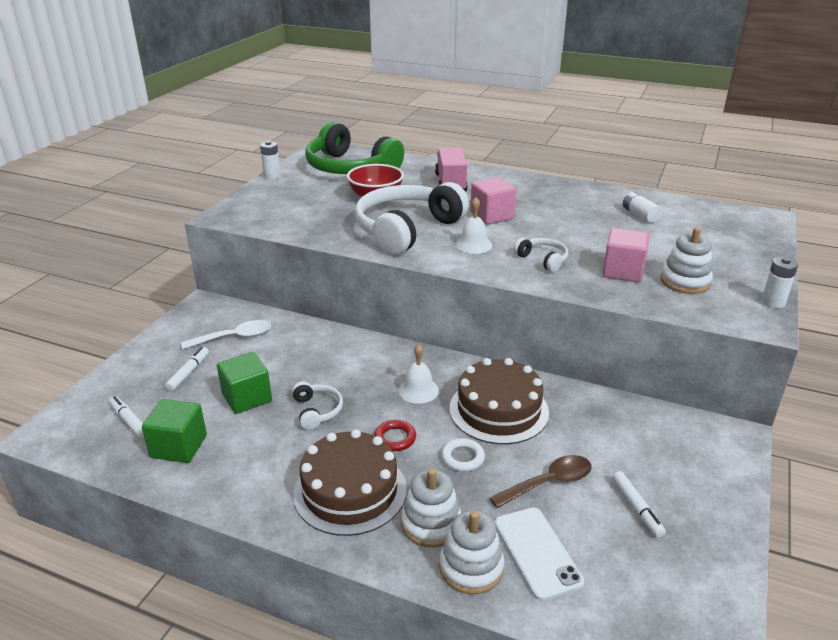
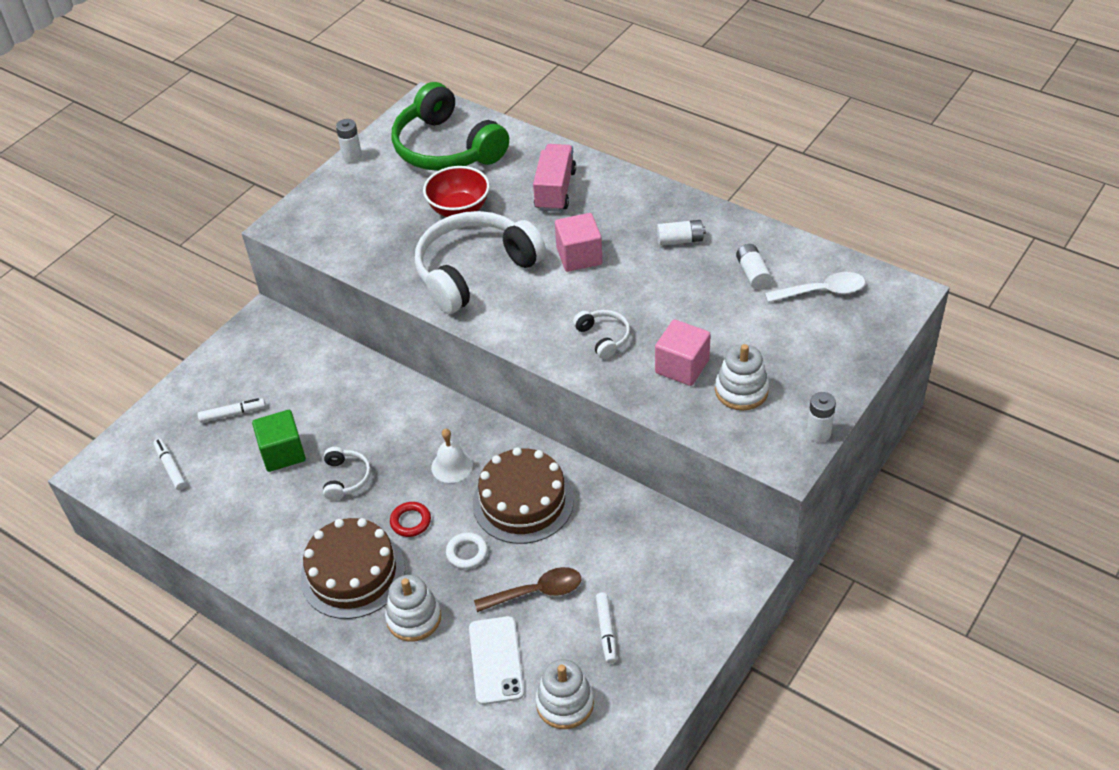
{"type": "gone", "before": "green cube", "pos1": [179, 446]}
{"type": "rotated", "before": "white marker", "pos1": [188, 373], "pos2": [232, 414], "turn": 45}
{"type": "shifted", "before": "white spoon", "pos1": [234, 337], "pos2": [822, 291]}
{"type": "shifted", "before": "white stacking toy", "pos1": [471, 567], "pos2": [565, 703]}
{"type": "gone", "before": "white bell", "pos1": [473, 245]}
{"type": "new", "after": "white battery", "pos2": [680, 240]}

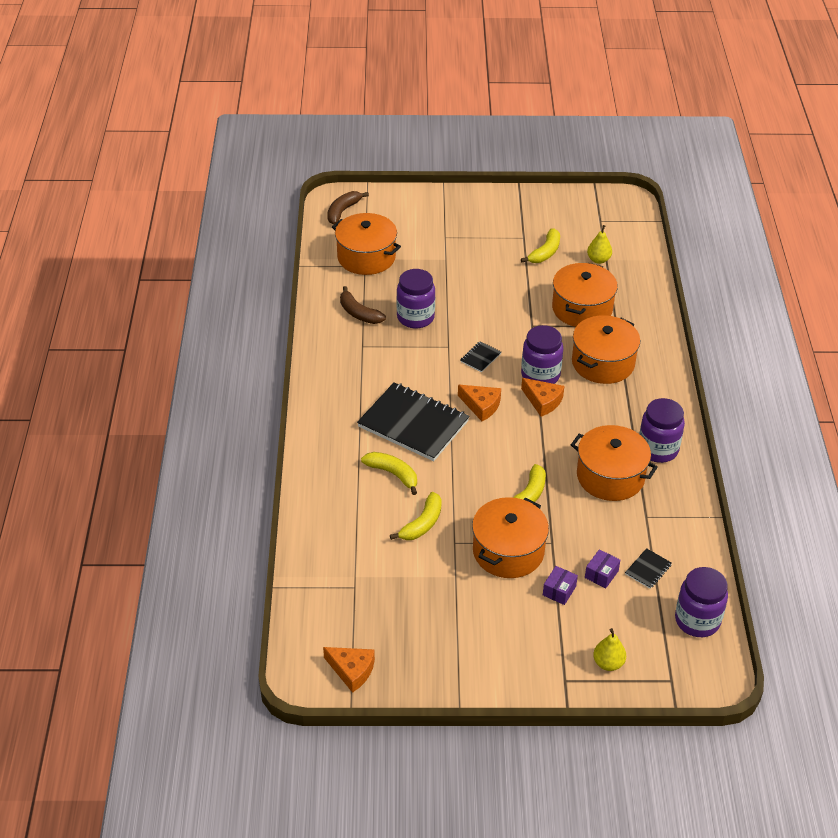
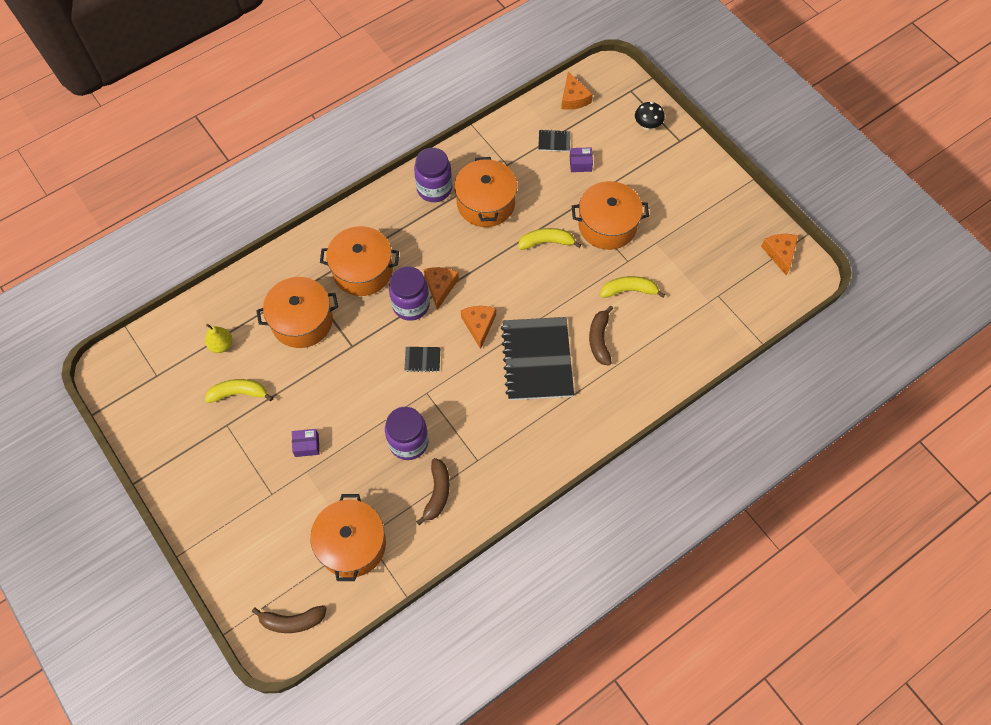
{"type": "repainted", "before": "yellow banana", "after": "brown banana", "pos1": [393, 474], "pos2": [599, 339]}
{"type": "shifted", "before": "purple box", "pos1": [559, 591], "pos2": [307, 445]}
{"type": "swapped", "before": "yellow pear", "after": "black mushroom", "pos1": [608, 663], "pos2": [647, 126]}
{"type": "swapped", "before": "purple jar", "after": "orange cheese", "pos1": [697, 620], "pos2": [573, 98]}

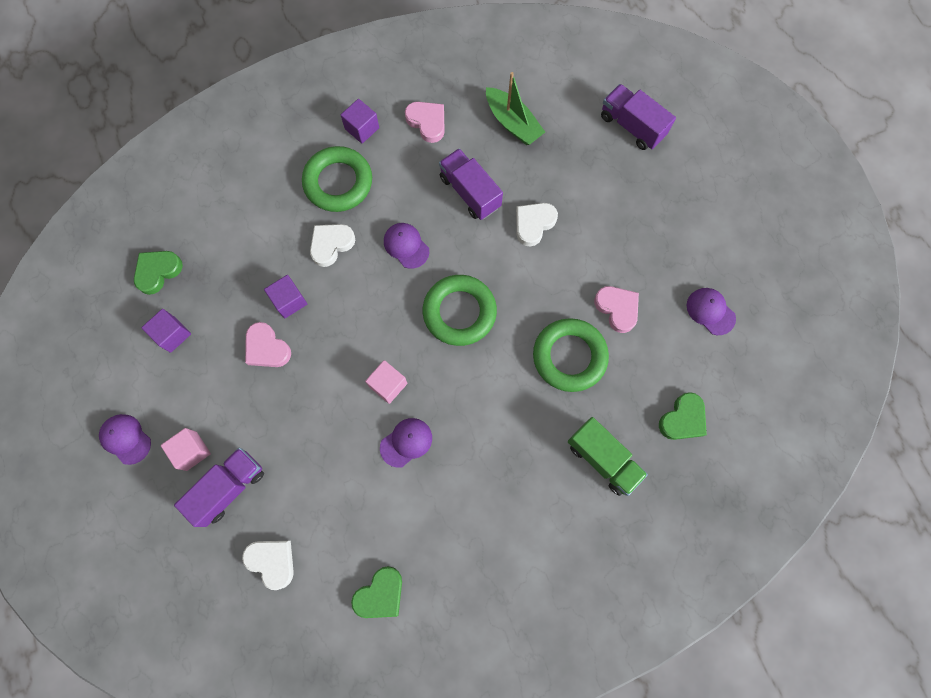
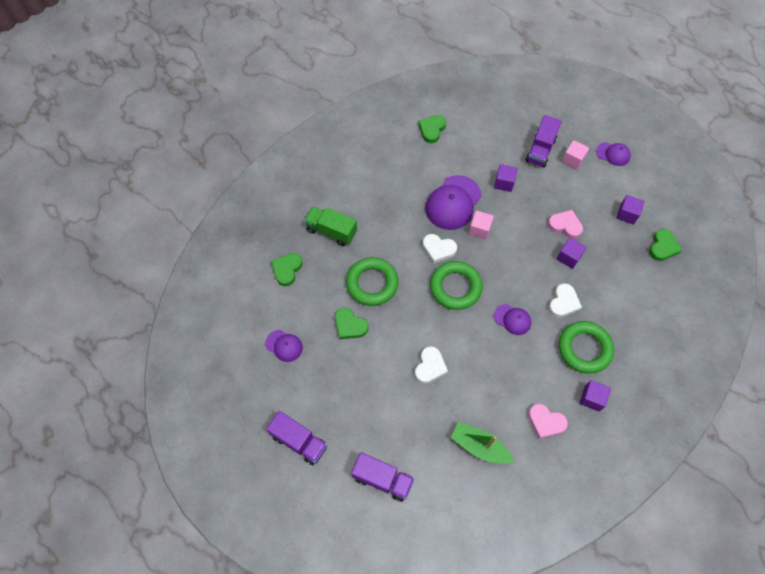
{"type": "shifted", "before": "white heart", "pos1": [272, 561], "pos2": [438, 249]}
{"type": "scaled", "before": "purple cap", "pos1": [406, 442], "pos2": [453, 203], "scale": 1.85}
{"type": "shifted", "before": "purple truck", "pos1": [470, 192], "pos2": [299, 441]}
{"type": "repainted", "before": "pink heart", "after": "green heart", "pos1": [617, 309], "pos2": [350, 325]}
{"type": "new", "after": "purple cube", "pos2": [504, 183]}

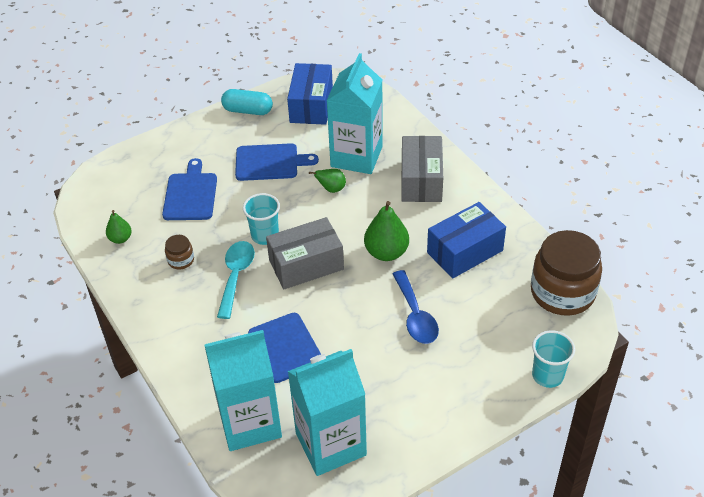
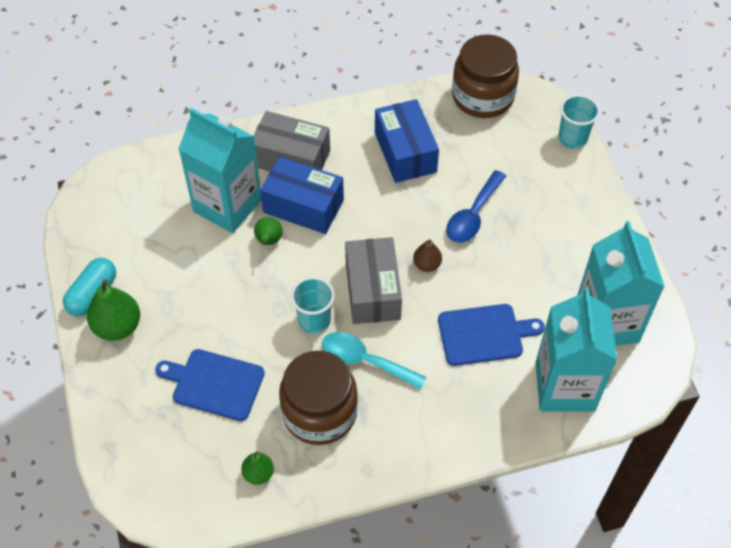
{"type": "scaled", "before": "brown jar", "pos1": [181, 260], "pos2": [319, 412], "scale": 2.31}
{"type": "gone", "before": "blue cutting board", "pos1": [270, 162]}
{"type": "shifted", "before": "blue box", "pos1": [311, 105], "pos2": [303, 206]}
{"type": "shifted", "before": "green pear", "pos1": [386, 252], "pos2": [118, 326]}
{"type": "rotated", "before": "blue spoon", "pos1": [415, 315], "pos2": [473, 215], "turn": 120}
{"type": "new", "after": "brown pear", "pos2": [427, 264]}

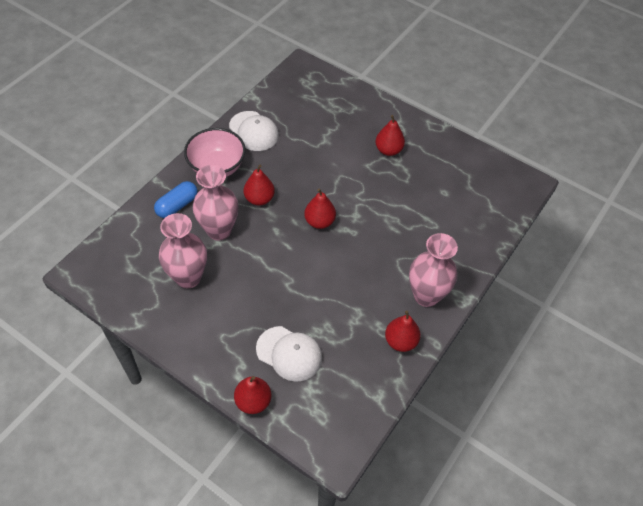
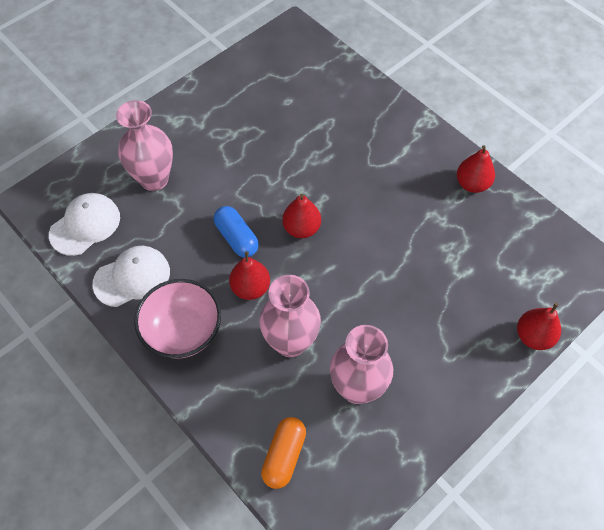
{"type": "shifted", "before": "blue capsule", "pos1": [177, 205], "pos2": [237, 238]}
{"type": "shifted", "before": "white cap", "pos1": [289, 353], "pos2": [85, 225]}
{"type": "gone", "before": "red pear", "pos1": [388, 150]}
{"type": "shifted", "before": "pink vase", "pos1": [426, 296], "pos2": [154, 179]}
{"type": "new", "after": "orange capsule", "pos2": [284, 455]}

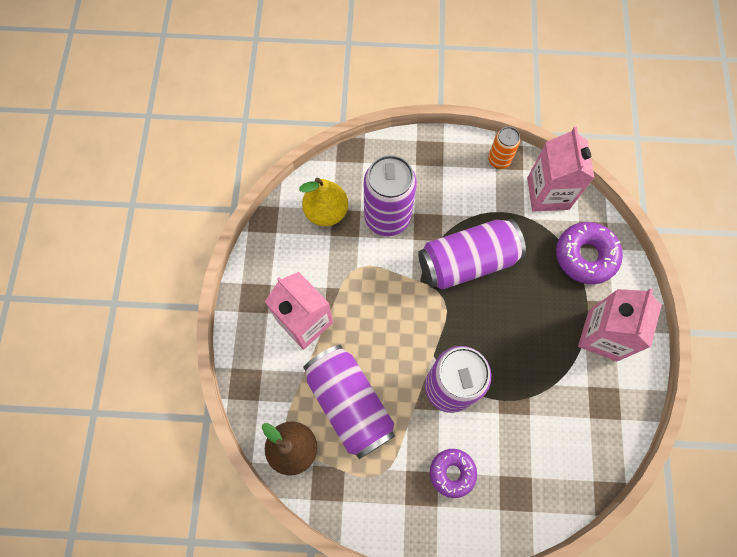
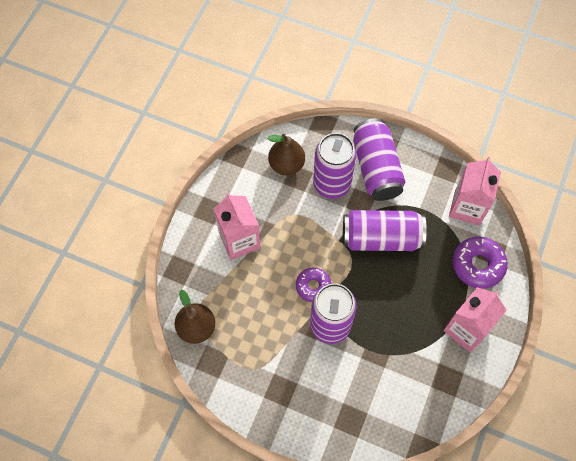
{"type": "repainted", "before": "yellow pear", "after": "brown pear", "pos1": [326, 212], "pos2": [286, 165]}
{"type": "shifted", "before": "purple can", "pos1": [349, 404], "pos2": [376, 168]}
{"type": "shifted", "before": "purple donut", "pos1": [452, 473], "pos2": [313, 286]}
{"type": "gone", "before": "orange can", "pos1": [499, 160]}

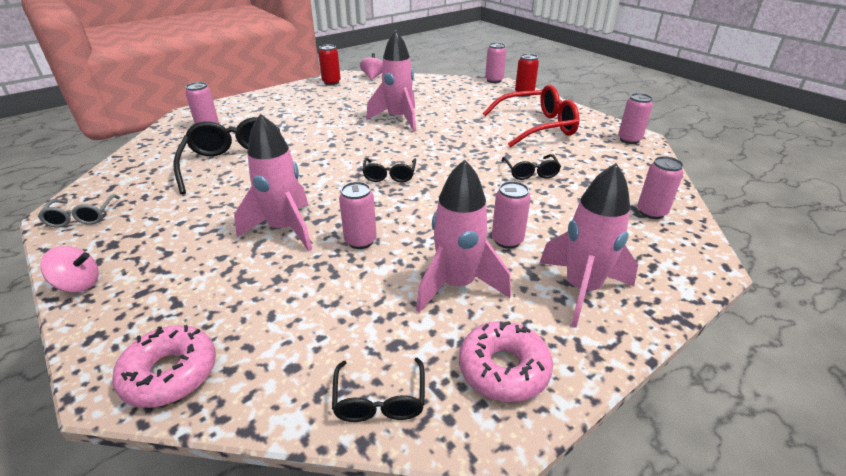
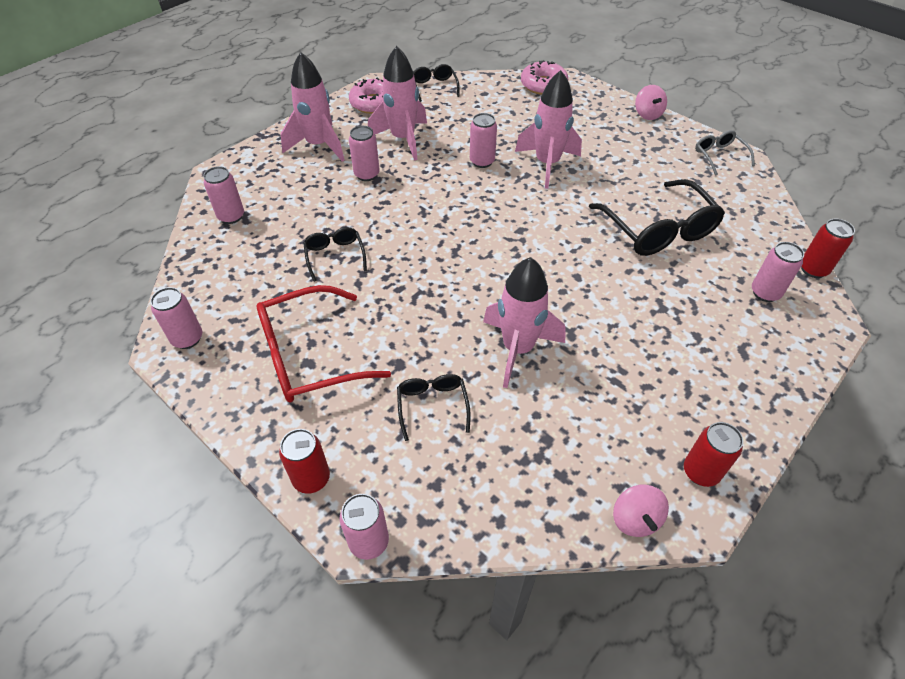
{"type": "rotated", "before": "pink spinning top", "pos1": [79, 284], "pos2": [647, 114], "turn": -90}
{"type": "shifted", "before": "black glasses", "pos1": [389, 175], "pos2": [432, 405]}
{"type": "new", "after": "red can", "pos2": [813, 269]}

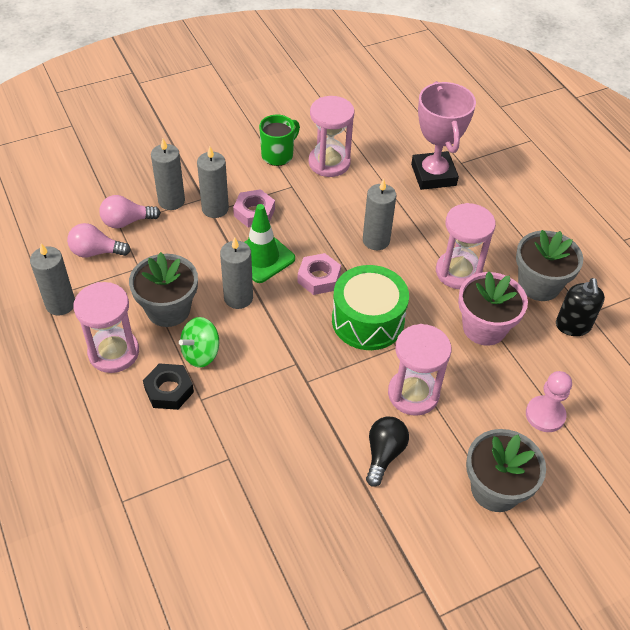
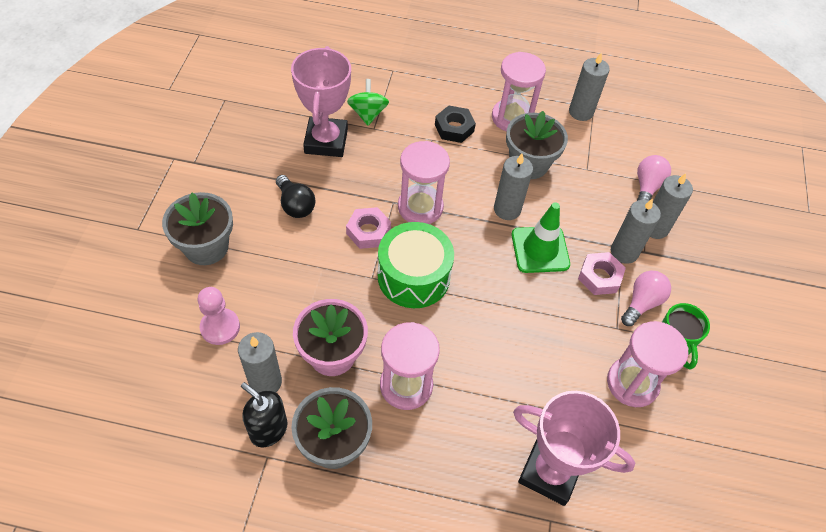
{"type": "shifted", "before": "pink light bulb", "pos1": [96, 252], "pos2": [642, 303]}
{"type": "shifted", "before": "green spinning top", "pos1": [201, 353], "pos2": [368, 113]}
{"type": "shifted", "before": "pink nut", "pos1": [319, 278], "pos2": [368, 231]}
{"type": "shifted", "before": "grey candle", "pos1": [376, 240], "pos2": [265, 382]}
{"type": "shifted", "before": "pink hourglass", "pos1": [413, 394], "pos2": [420, 207]}
{"type": "new", "after": "pink trophy", "pos2": [326, 141]}

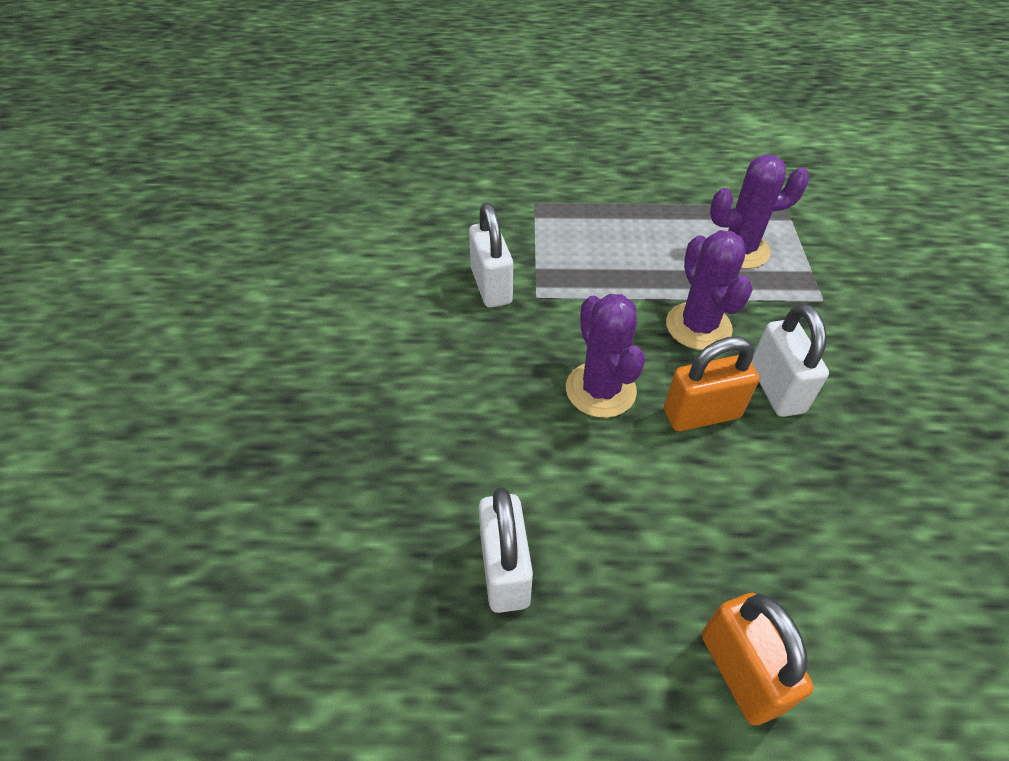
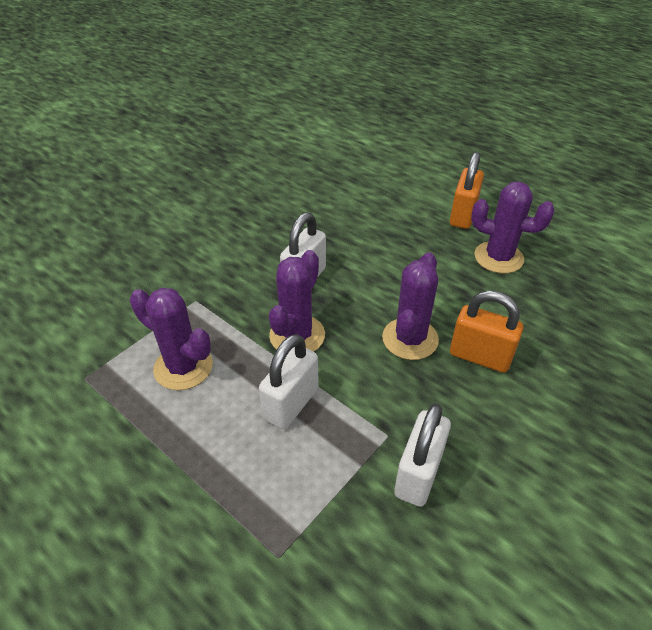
{"type": "shifted", "before": "white padlock", "pos1": [504, 570], "pos2": [291, 404]}
{"type": "shifted", "before": "orange padlock", "pos1": [701, 414], "pos2": [480, 356]}
{"type": "new", "after": "purple cactus", "pos2": [498, 257]}

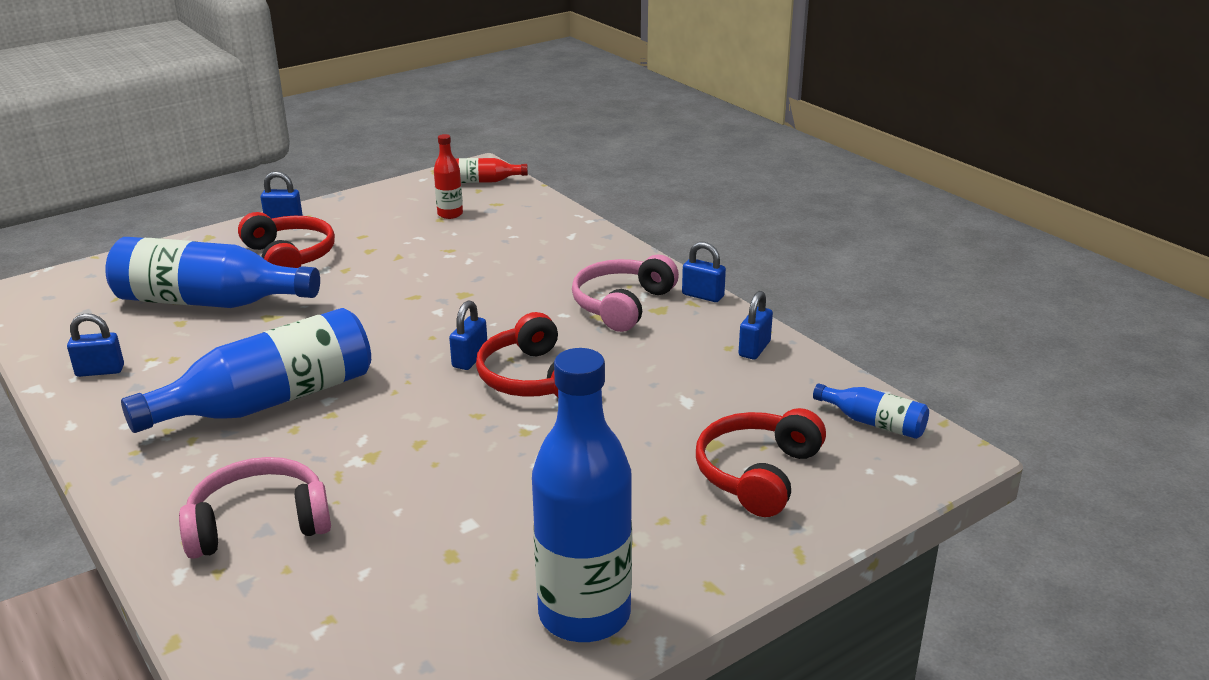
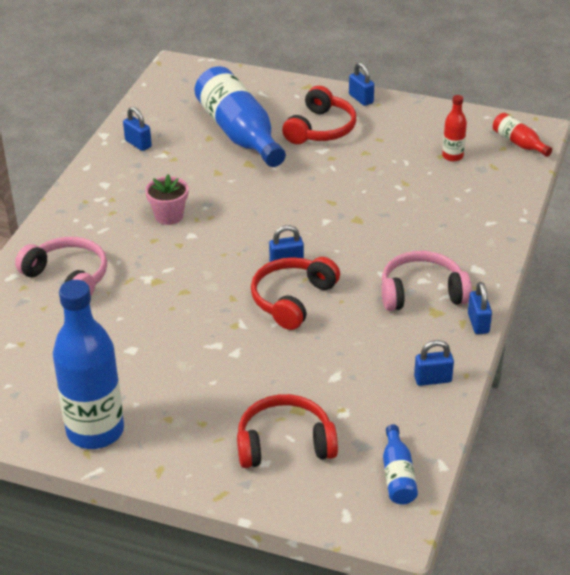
{"type": "swapped", "before": "blue bottle", "after": "pink flower pot", "pos1": [269, 401], "pos2": [169, 216]}

